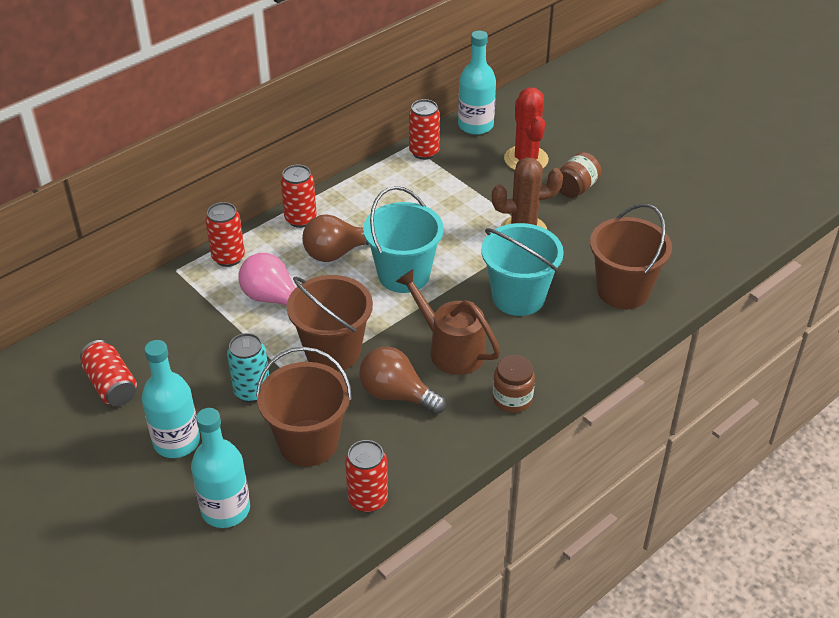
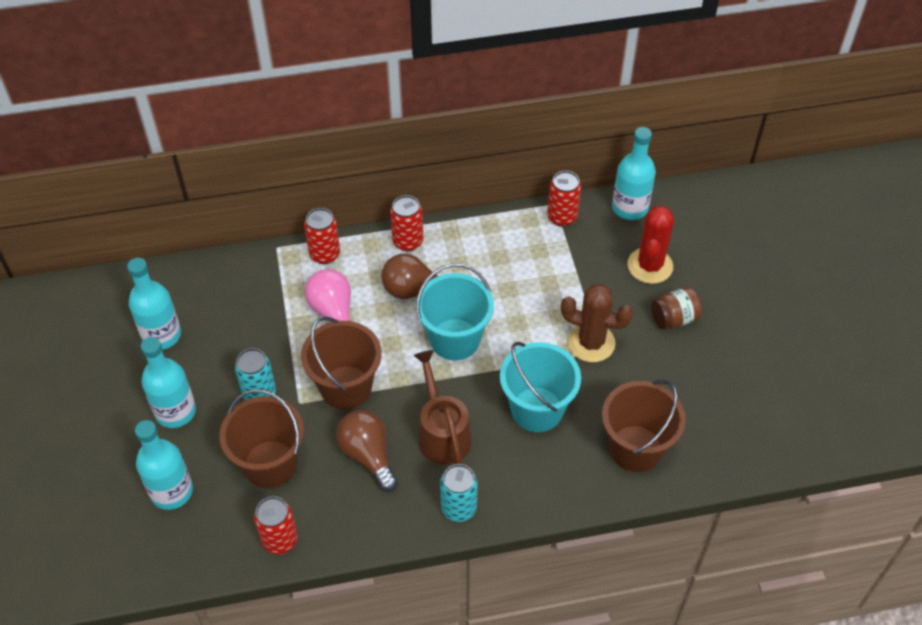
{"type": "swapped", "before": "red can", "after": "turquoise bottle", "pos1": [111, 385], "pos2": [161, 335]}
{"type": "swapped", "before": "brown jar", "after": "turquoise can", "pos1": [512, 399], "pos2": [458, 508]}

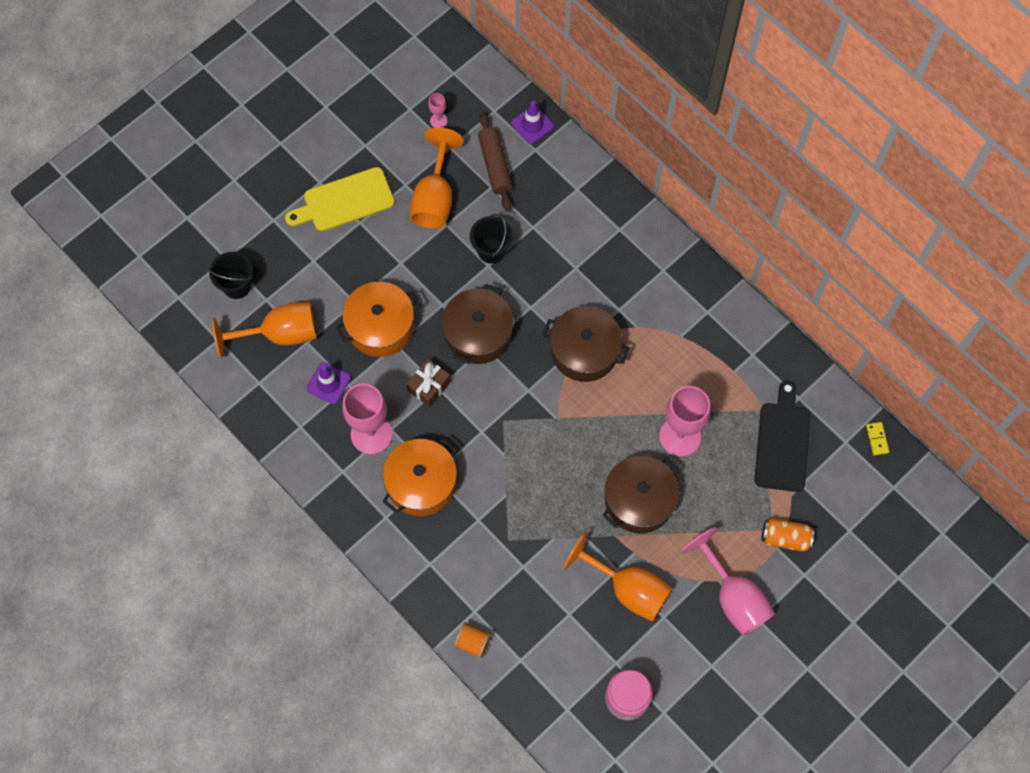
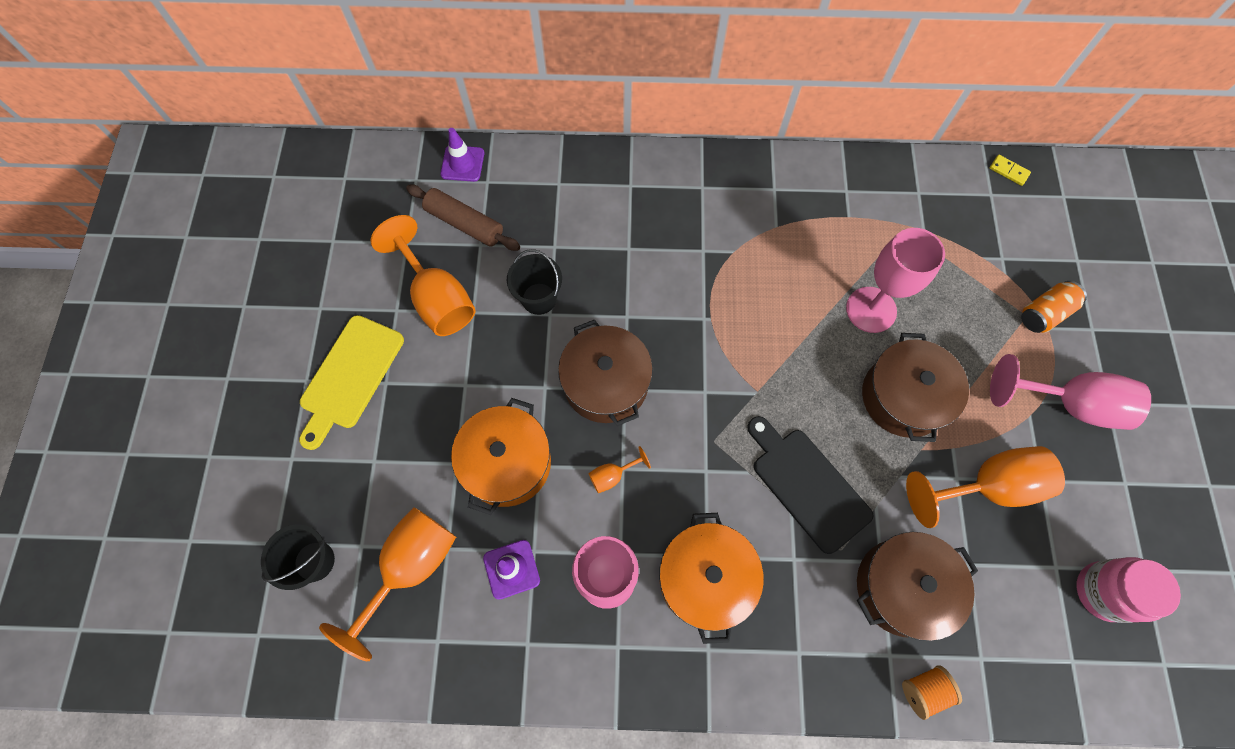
{"type": "swapped", "before": "brown gift", "after": "orange goblet", "pos1": [429, 386], "pos2": [612, 475]}
{"type": "gone", "before": "pink goblet", "pos1": [438, 120]}
{"type": "shifted", "before": "brown pot", "pos1": [584, 351], "pos2": [902, 587]}
{"type": "shifted", "before": "black cutting board", "pos1": [782, 442], "pos2": [807, 485]}

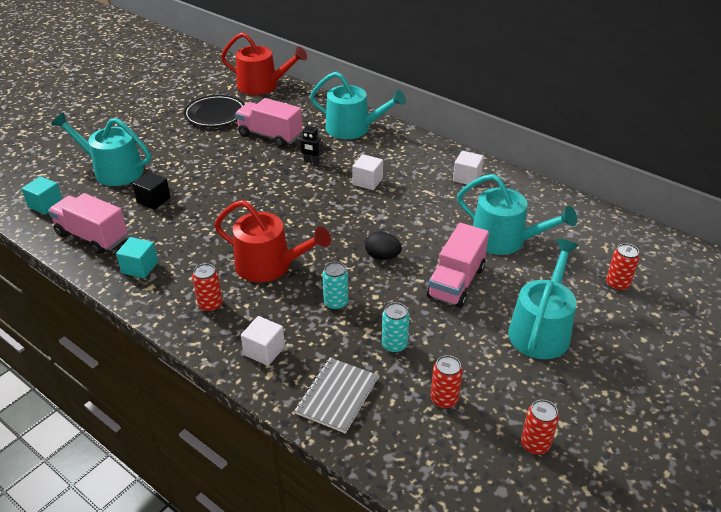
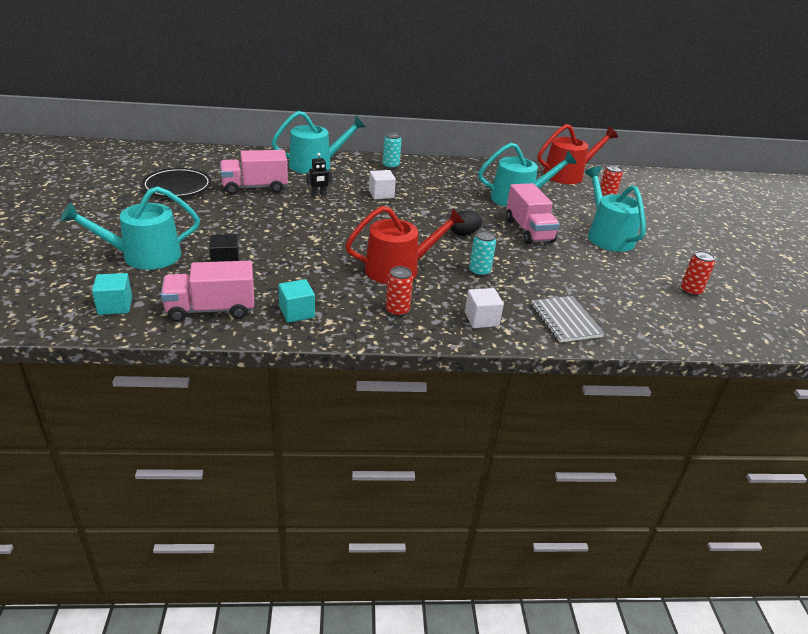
{"type": "shifted", "before": "red watering can", "pos1": [262, 86], "pos2": [567, 175]}
{"type": "shifted", "before": "turquoise can", "pos1": [394, 345], "pos2": [391, 166]}
{"type": "gone", "before": "red can", "pos1": [444, 399]}
{"type": "gone", "before": "white cube", "pos1": [467, 178]}

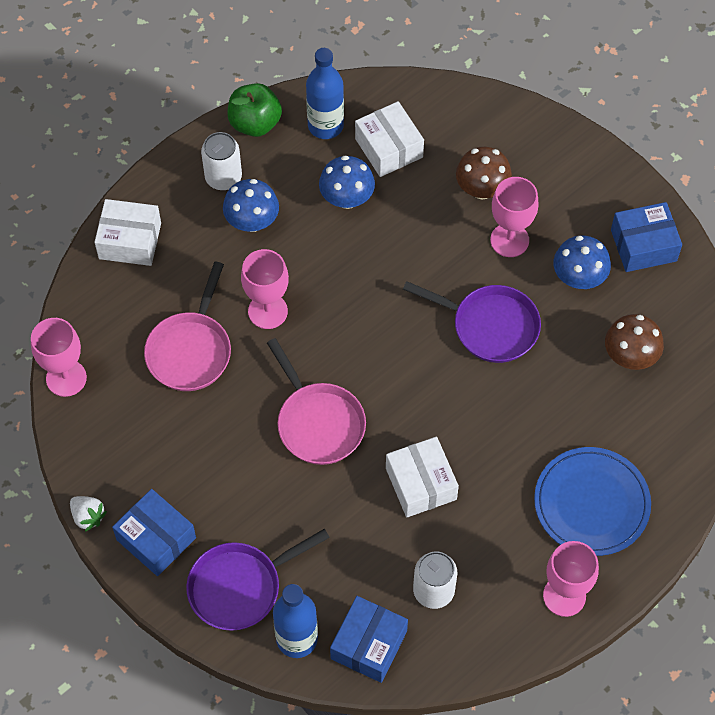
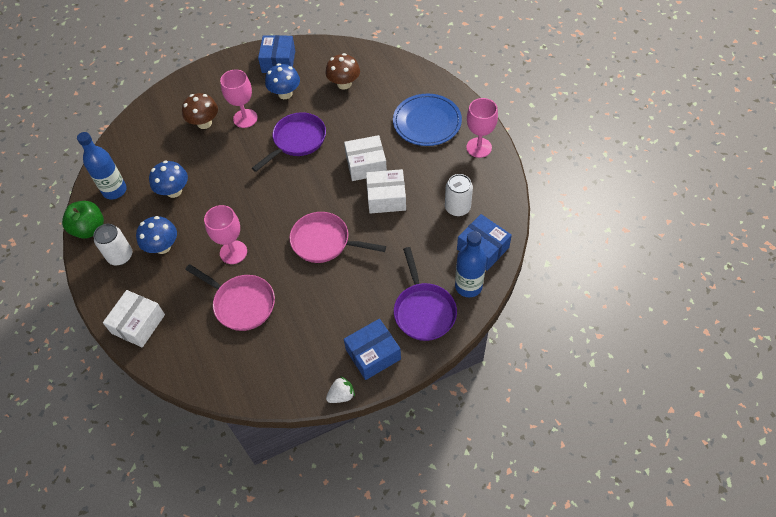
{"type": "gone", "before": "pink goblet", "pos1": [66, 378]}
{"type": "rotated", "before": "pink pan", "pos1": [318, 422], "pos2": [324, 242], "turn": -150}
{"type": "shifted", "before": "white box", "pos1": [389, 148], "pos2": [366, 165]}

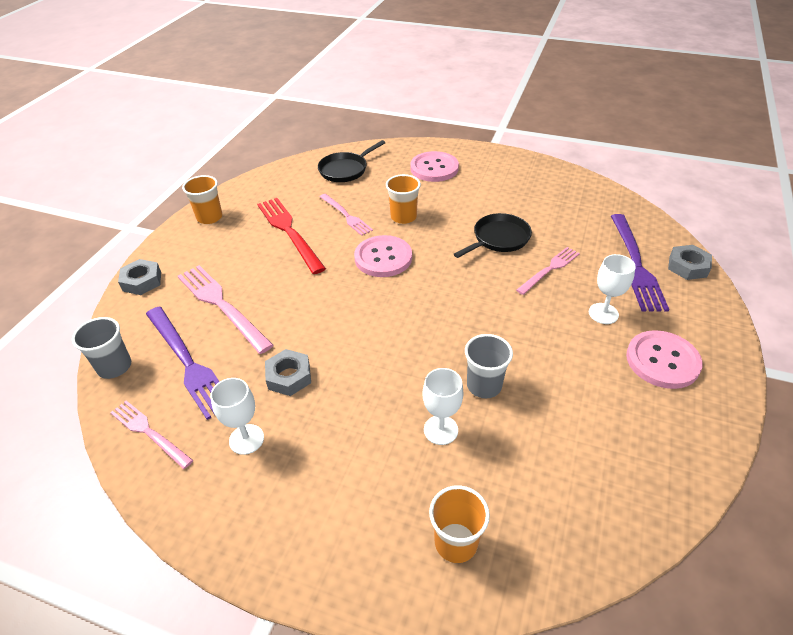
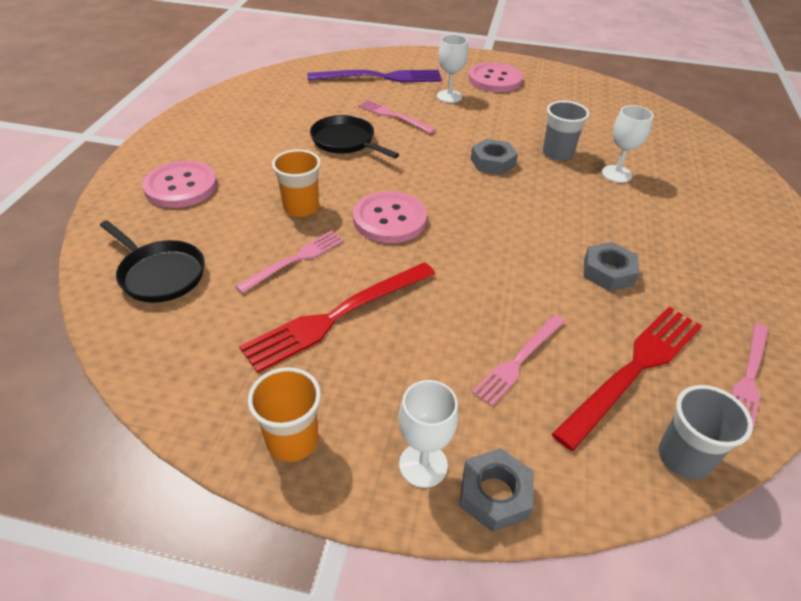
{"type": "repainted", "before": "purple fork", "after": "red fork", "pos1": [187, 362], "pos2": [634, 370]}
{"type": "scaled", "before": "pink fork", "pos1": [222, 305], "pos2": [519, 360], "scale": 0.62}
{"type": "shifted", "before": "white goblet", "pos1": [246, 439], "pos2": [423, 465]}
{"type": "gone", "before": "orange cup", "pos1": [456, 542]}
{"type": "shifted", "before": "grey nut", "pos1": [687, 266], "pos2": [493, 162]}

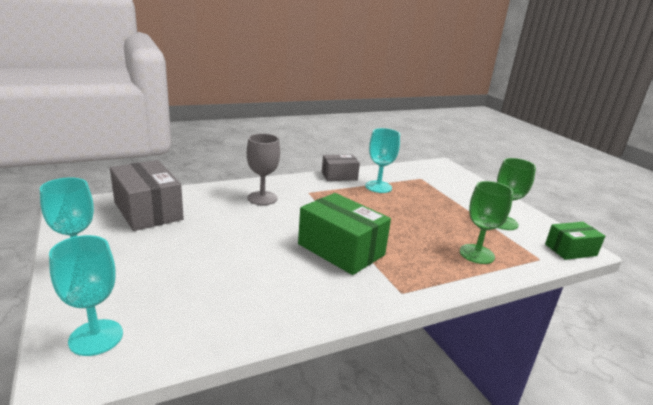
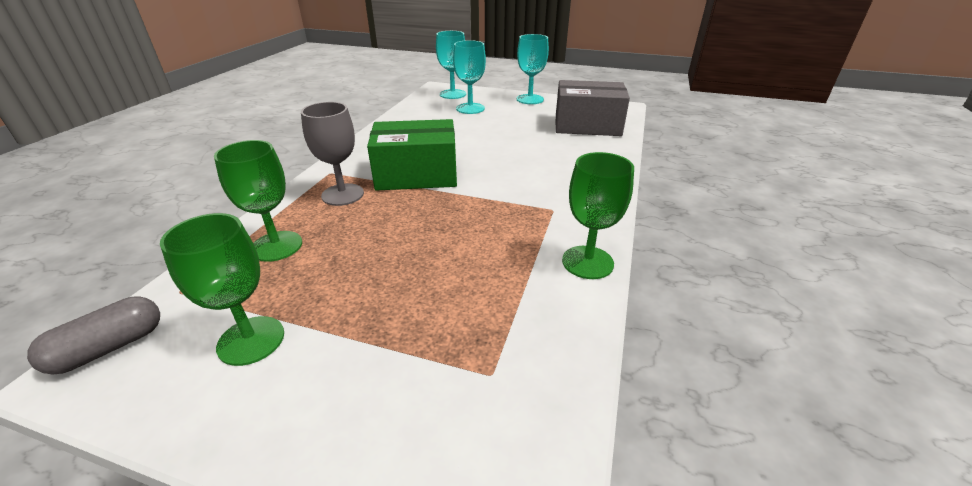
{"type": "shifted", "before": "grey goblet", "pos1": [262, 198], "pos2": [342, 194]}
{"type": "swapped", "before": "grey box", "after": "green goblet", "pos1": [339, 176], "pos2": [587, 262]}
{"type": "shifted", "before": "turquoise goblet", "pos1": [378, 187], "pos2": [470, 108]}
{"type": "swapped", "before": "green box", "after": "grey capsule", "pos1": [570, 250], "pos2": [109, 348]}

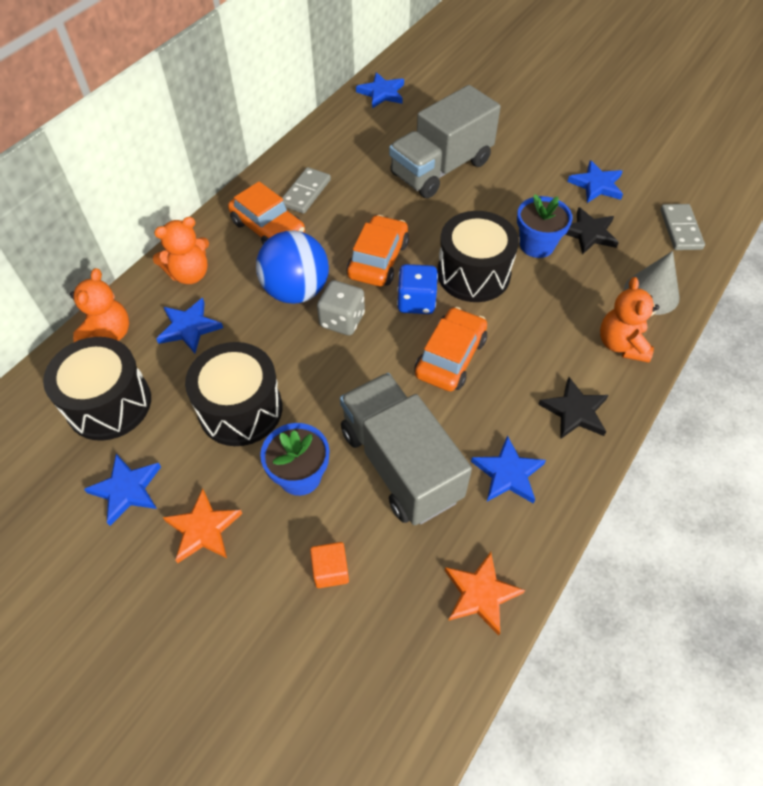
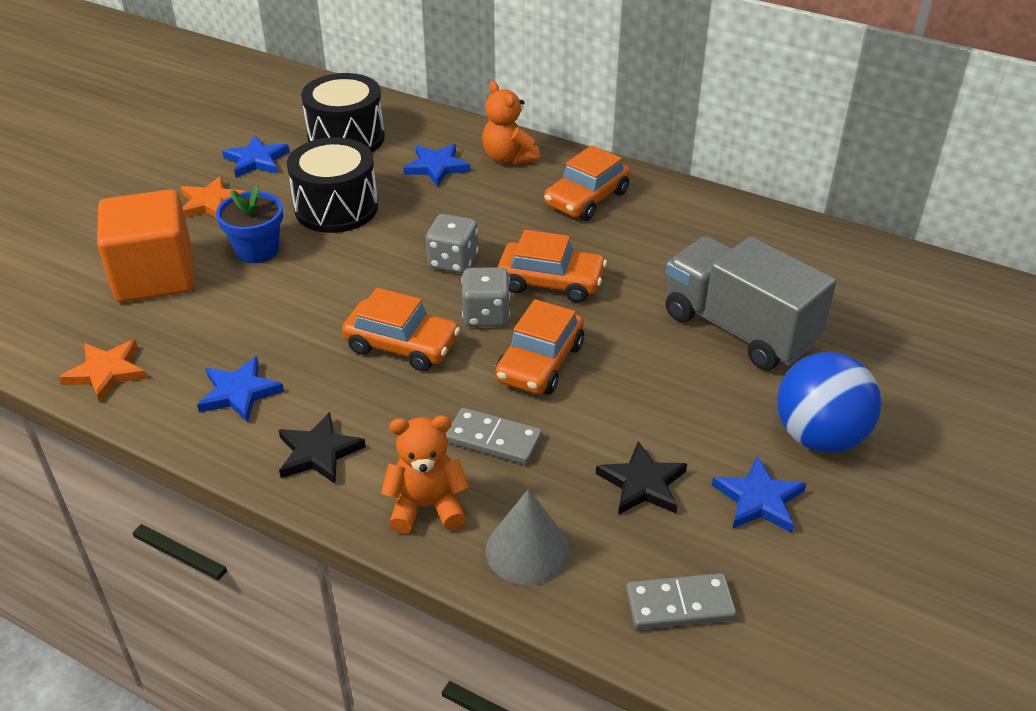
{"type": "gone", "before": "orange teddy bear", "pos1": [108, 334]}
{"type": "shifted", "before": "blue ball", "pos1": [296, 291], "pos2": [819, 436]}
{"type": "shifted", "before": "grey domino", "pos1": [305, 192], "pos2": [494, 439]}
{"type": "scaled", "before": "orange cube", "pos1": [330, 570], "pos2": [155, 276], "scale": 2.47}
{"type": "gone", "before": "grey truck", "pos1": [400, 464]}
{"type": "gone", "before": "blue star", "pos1": [382, 93]}
{"type": "repainted", "before": "blue dice", "after": "grey dice", "pos1": [416, 302], "pos2": [486, 315]}
{"type": "swapped", "before": "black drum", "after": "orange car", "pos1": [473, 274], "pos2": [539, 363]}
{"type": "gone", "before": "blue flower pot", "pos1": [537, 245]}

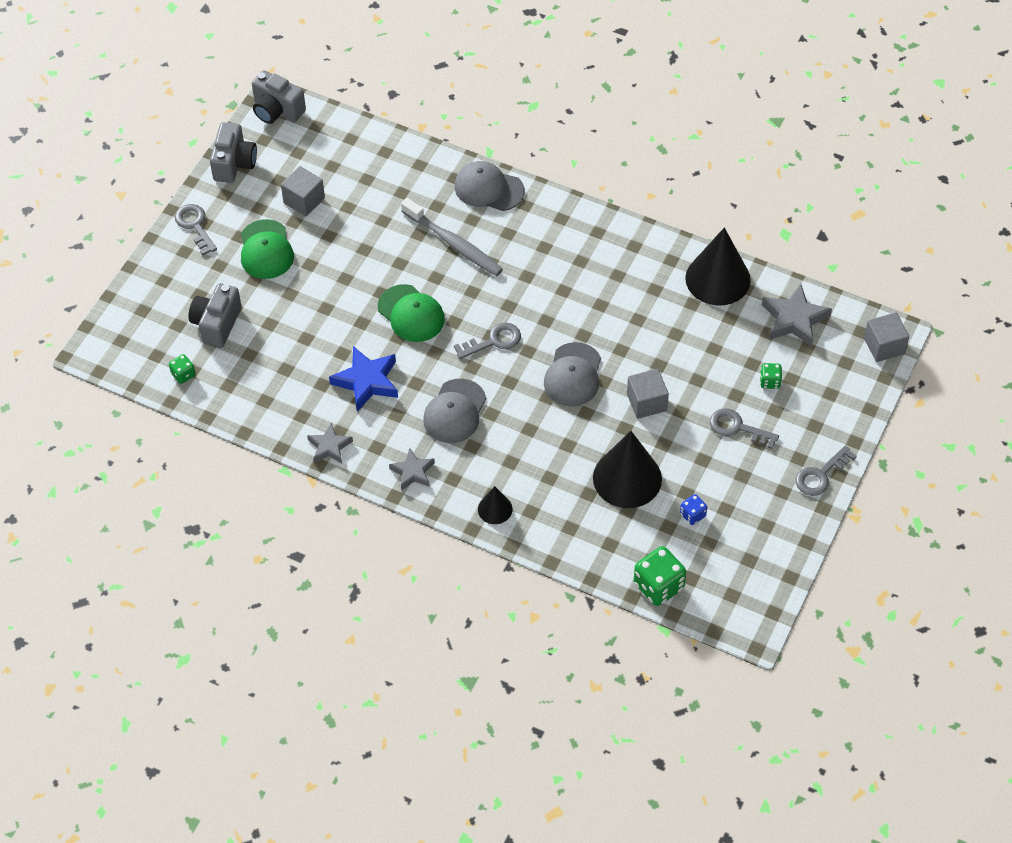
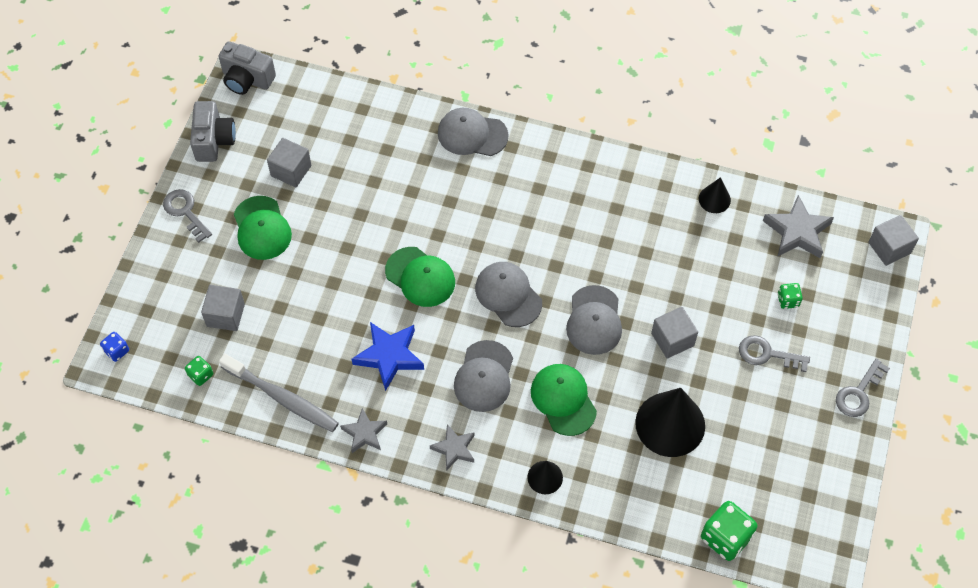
{"type": "swapped", "before": "grey camera", "after": "grey cube", "pos1": [216, 324], "pos2": [225, 315]}
{"type": "shifted", "before": "grey toothbrush", "pos1": [454, 244], "pos2": [282, 398]}
{"type": "swapped", "before": "grey key", "after": "grey cap", "pos1": [493, 341], "pos2": [508, 295]}
{"type": "shifted", "before": "blue dice", "pos1": [692, 515], "pos2": [117, 351]}
{"type": "scaled", "before": "black cone", "pos1": [717, 279], "pos2": [714, 199], "scale": 0.5}
{"type": "new", "after": "green cap", "pos2": [563, 400]}

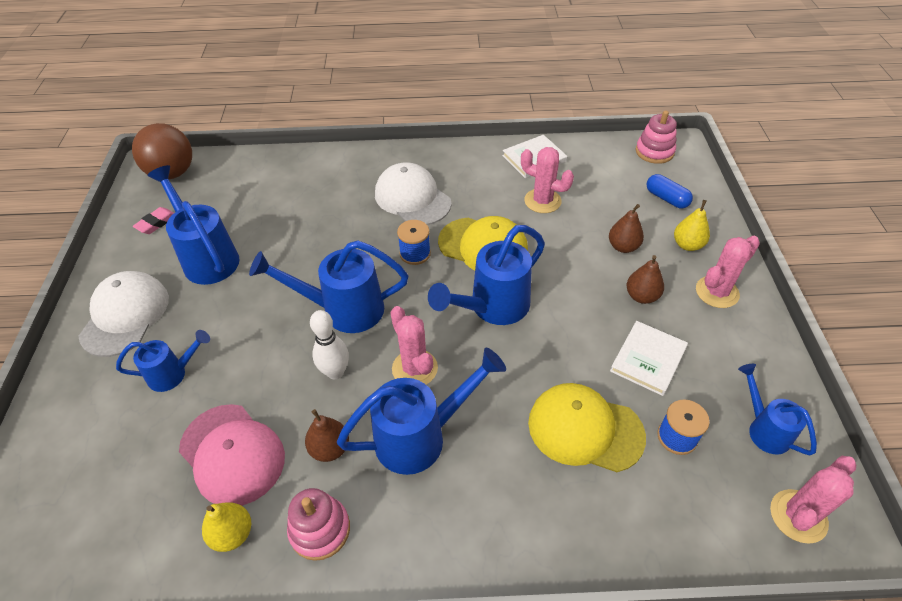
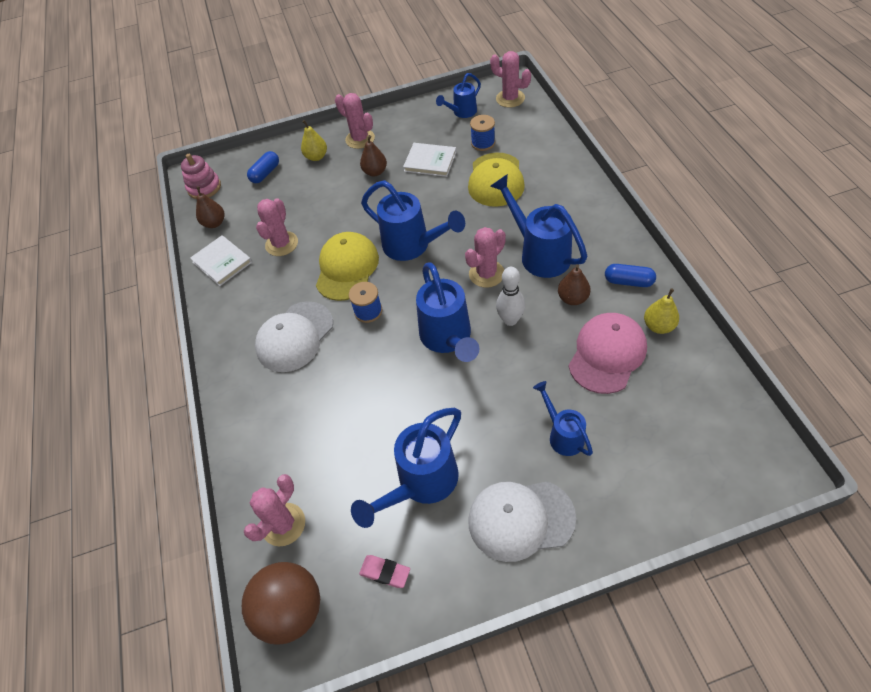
{"type": "swapped", "before": "pink stacking toy", "after": "blue capsule", "pos1": [320, 529], "pos2": [628, 282]}
{"type": "shifted", "before": "brown pear", "pos1": [623, 247], "pos2": [214, 223]}
{"type": "new", "after": "pink cactus", "pos2": [283, 524]}

